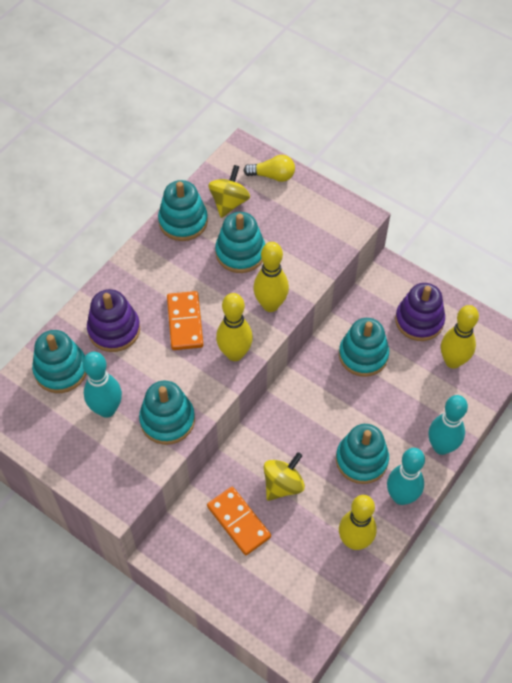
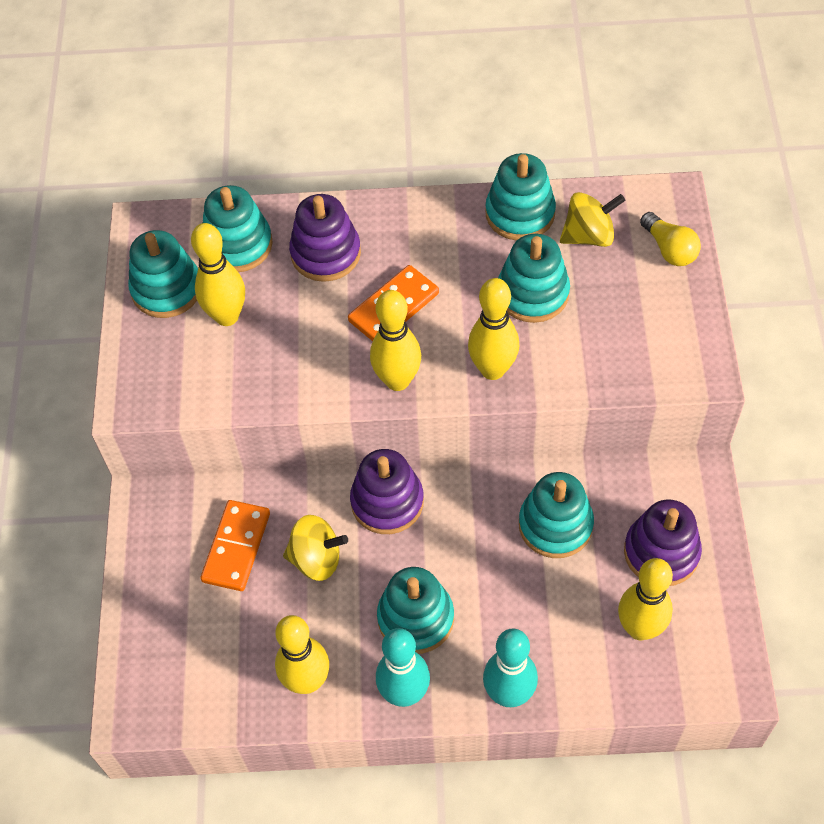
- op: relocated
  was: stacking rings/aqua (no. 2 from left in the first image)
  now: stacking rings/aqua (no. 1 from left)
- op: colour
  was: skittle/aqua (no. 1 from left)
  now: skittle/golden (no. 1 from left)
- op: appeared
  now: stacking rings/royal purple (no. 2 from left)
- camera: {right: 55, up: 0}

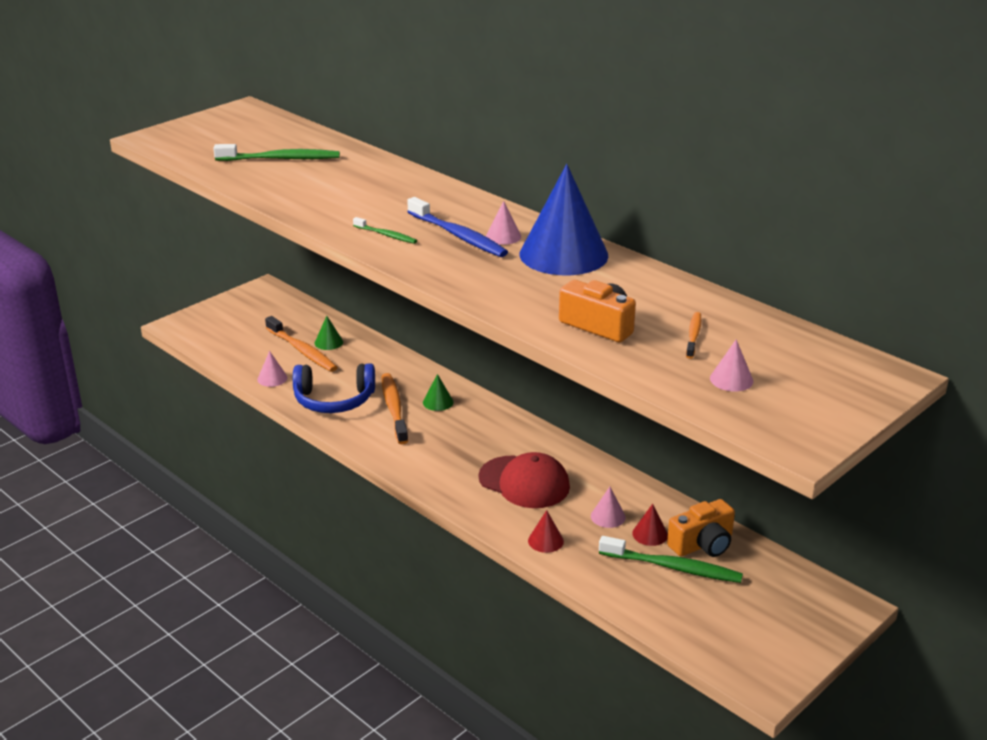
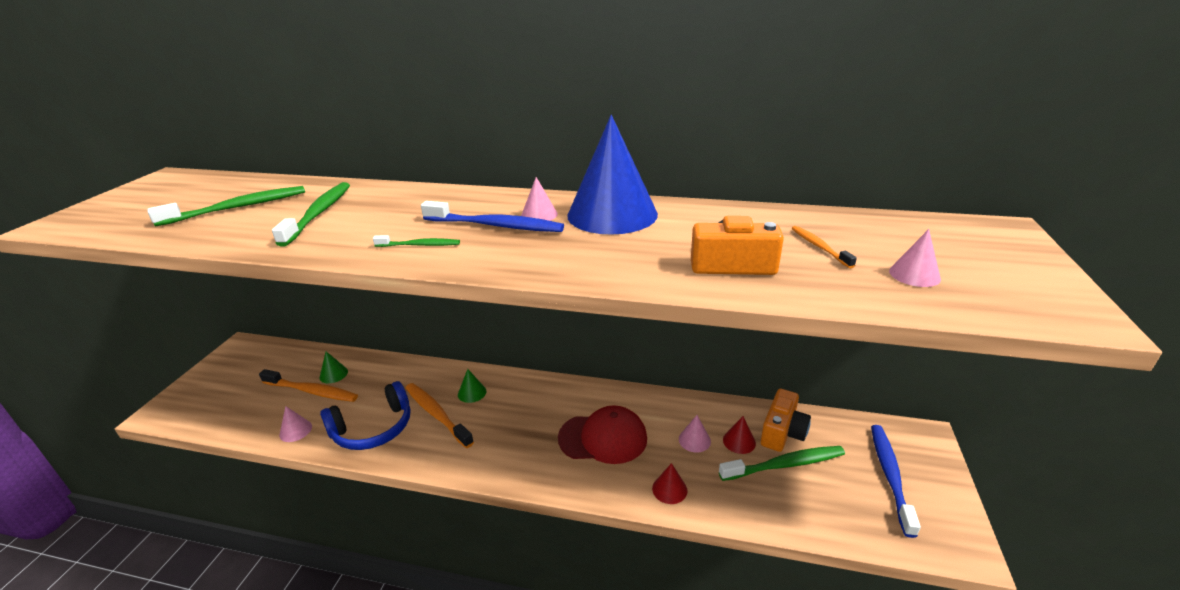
- op: appeared
  now: tooth brush/leaf-green (no. 2 from left)
- op: appeared
  now: tooth brush/cobalt (no. 2 from left)
- camera: {right: -30, up: 0}

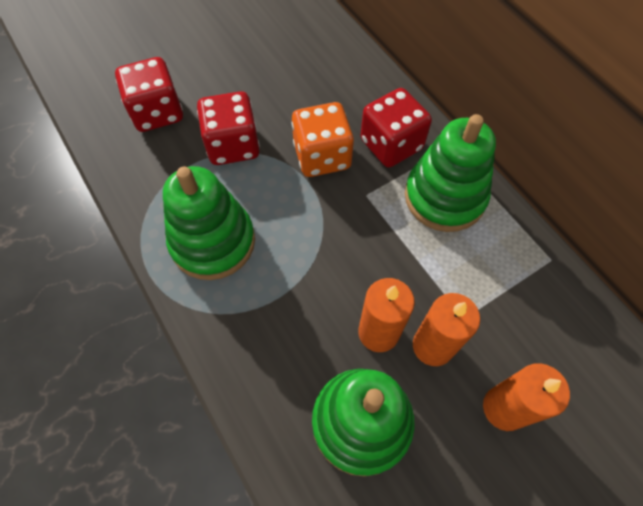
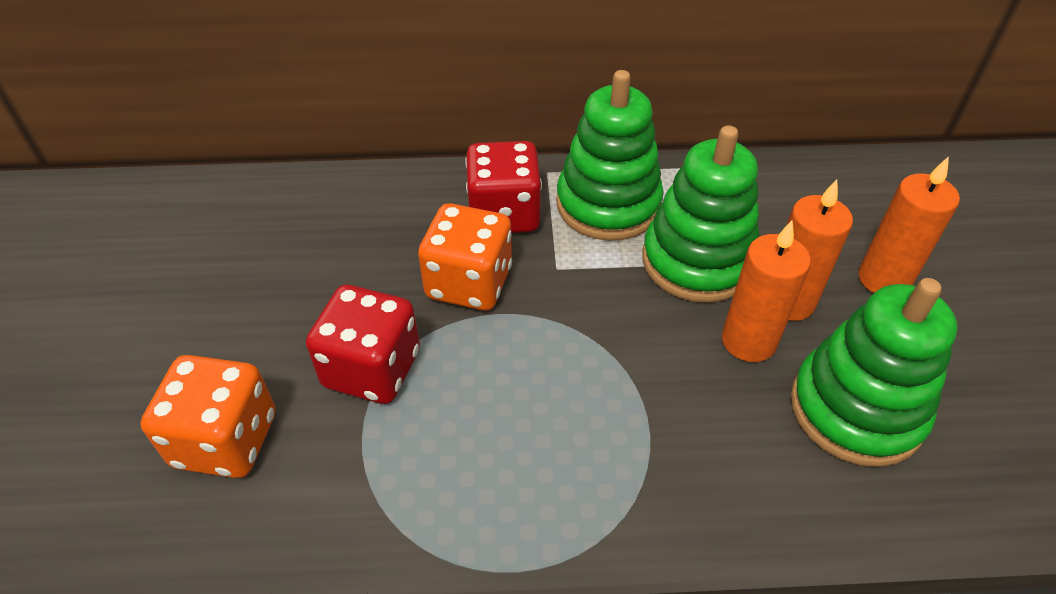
- op: colour
  was: dice/red (no. 1 from left)
  now: dice/orange (no. 1 from left)
- op: relocated
  was: stacking rings/leaf-green (no. 1 from left in the first image)
  now: stacking rings/leaf-green (no. 2 from left)
- camera: {right: -60, up: -15}

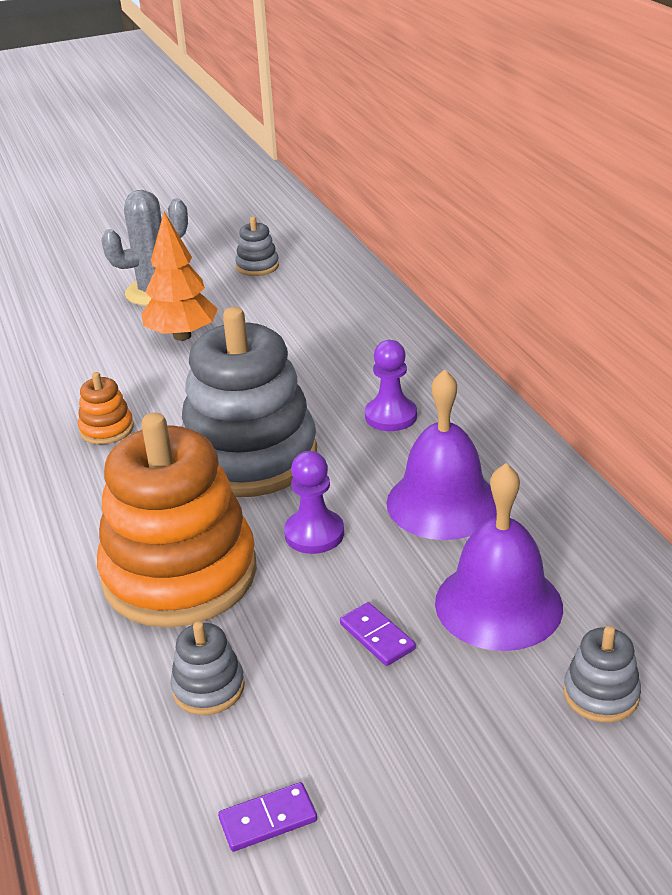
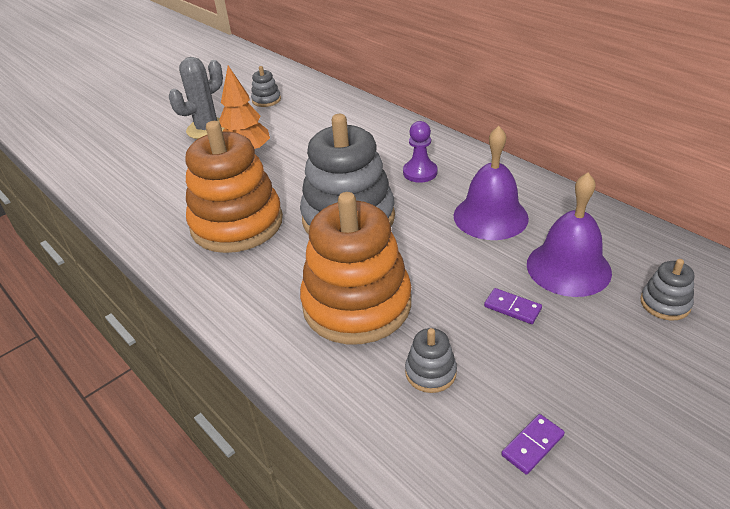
- op: size
  was: stacking rings/orange (no. 1 from left)
  ratio: 2.4
- op: missing
  was: game pawn/royal purple (no. 1 from left)
- camera: {right: -20, up: 5}

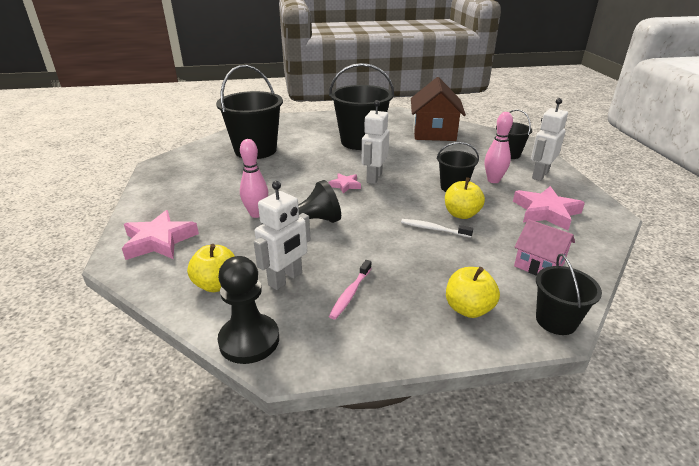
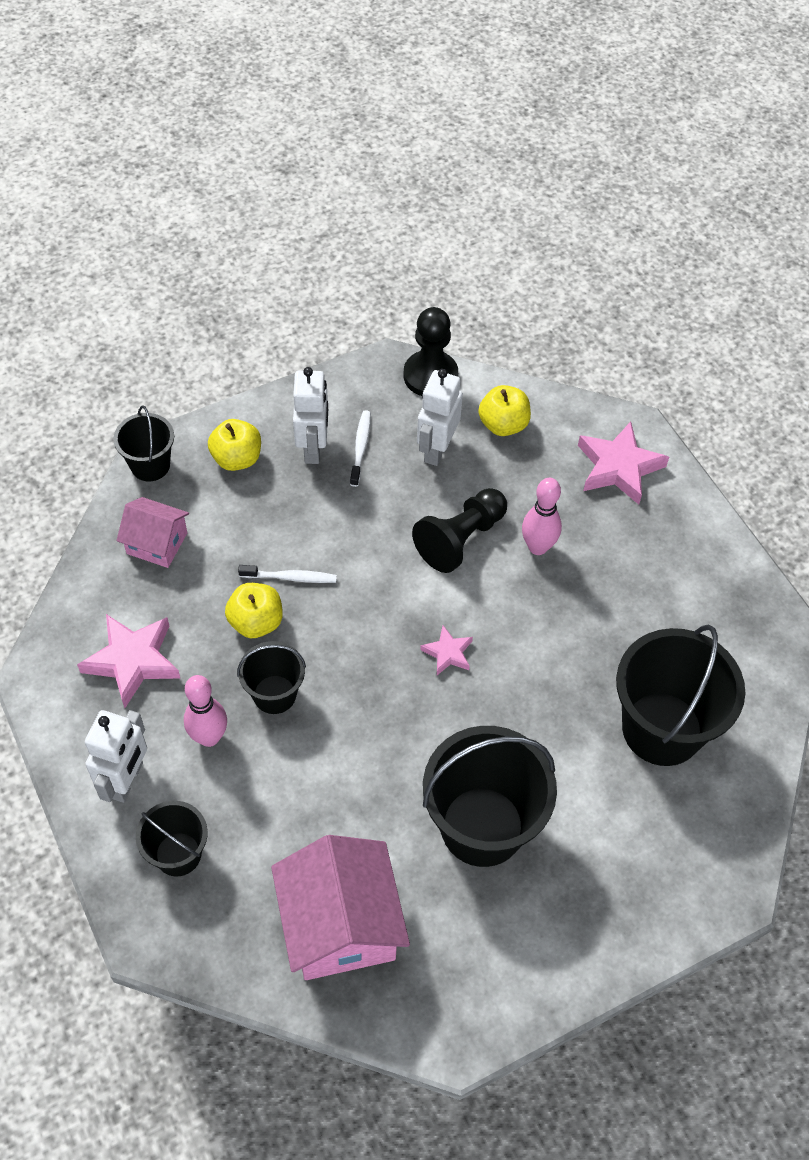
- op: colour
  was: cottage/brown
  now: cottage/rosy (no. 2 from left)
- op: relocated
  was: toy robot/white (no. 2 from left)
- op: colour
  was: tooth brush/rosy
  now: tooth brush/white (no. 2 from left)
- camera: {right: 160, up: 25}

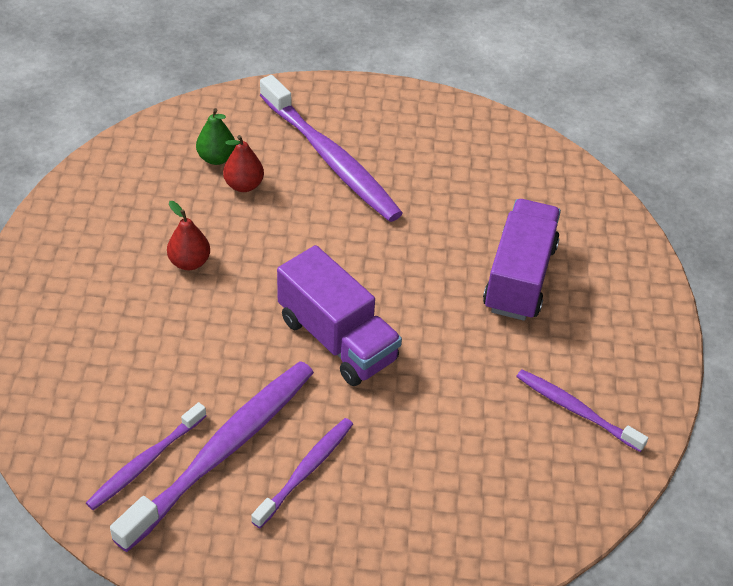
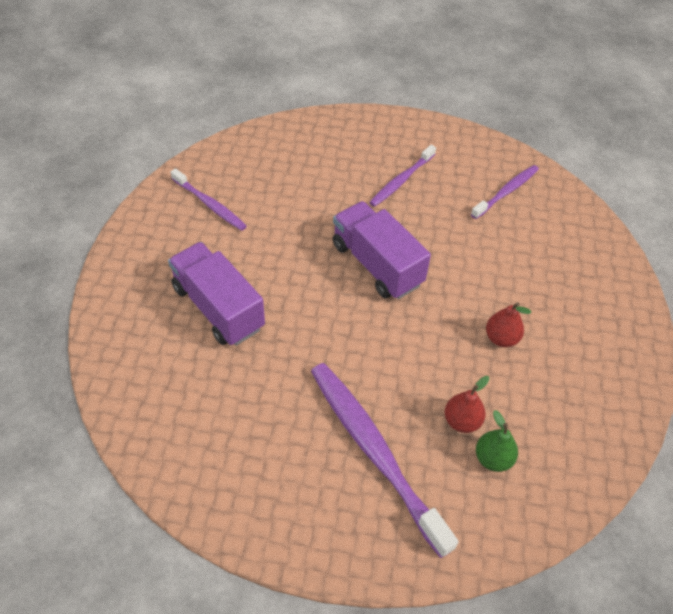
- op: spun
  was: truck/royal purple (no. 2 from left in the first image)
  clockwise: 120
- op: missing
  was: tooth brush/royal purple (no. 2 from left)
- camera: {right: -175, up: 5}

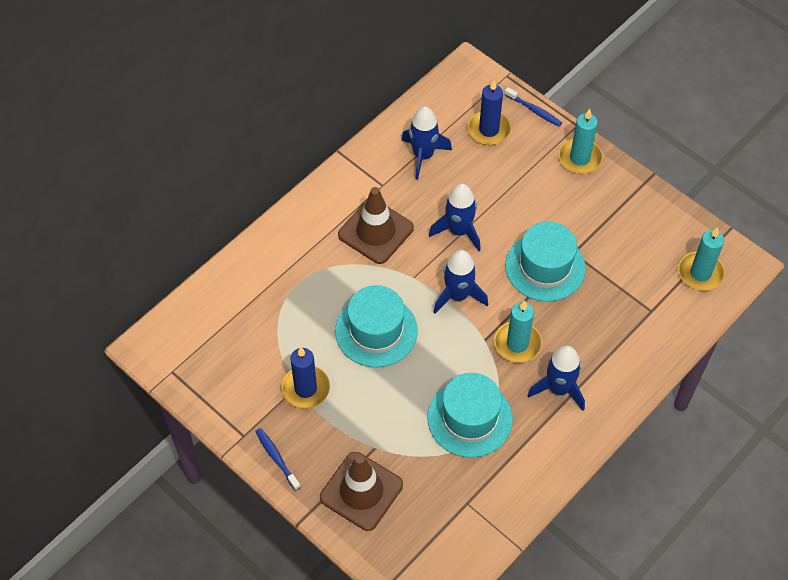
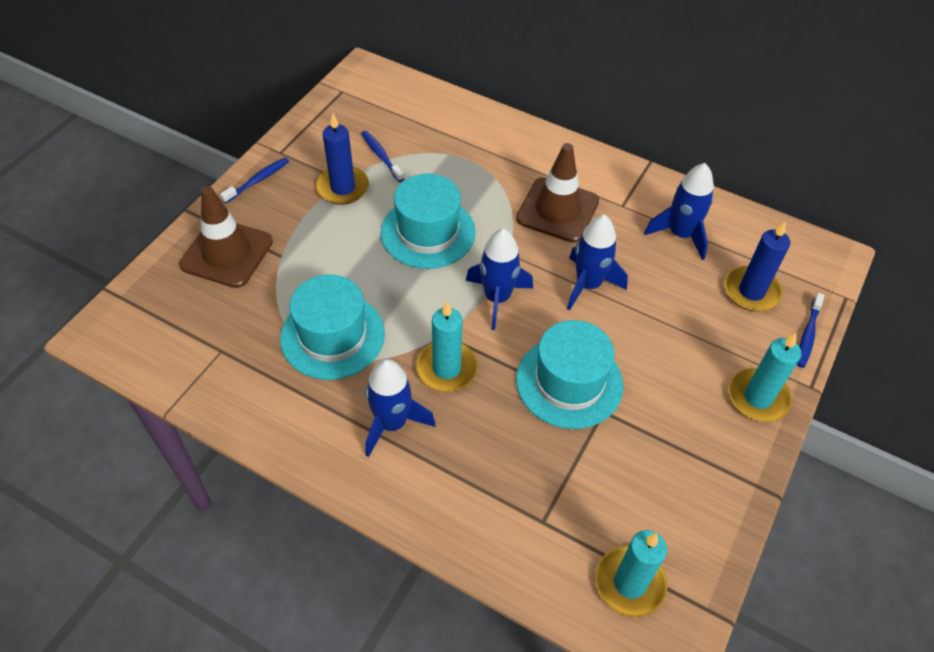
- op: appeared
  now: tooth brush/cobalt (no. 2 from left)
- camera: {right: 75, up: -5}

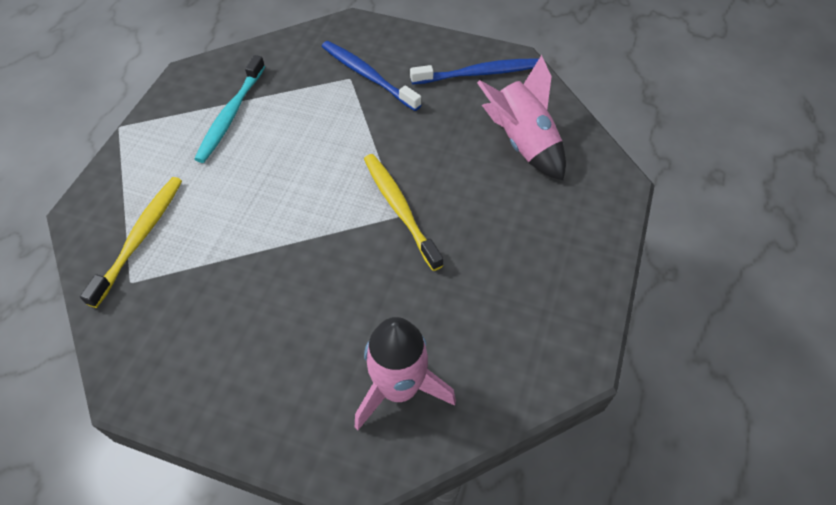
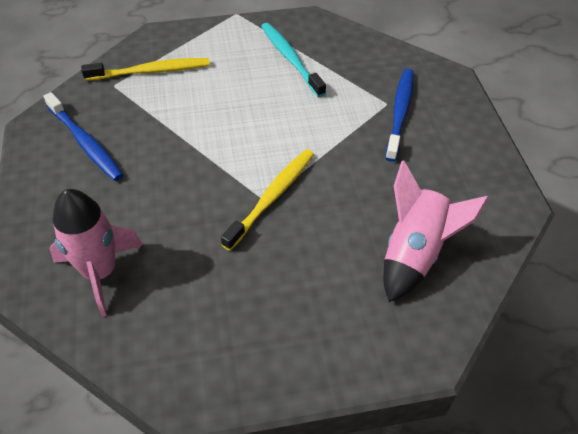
- op: relocated
  was: tooth brush/cobalt (no. 2 from left in the first image)
  now: tooth brush/cobalt (no. 1 from left)
- op: spun
  was: tooth brush/aqua
  clockwise: 75
- camera: {right: 60, up: -5}

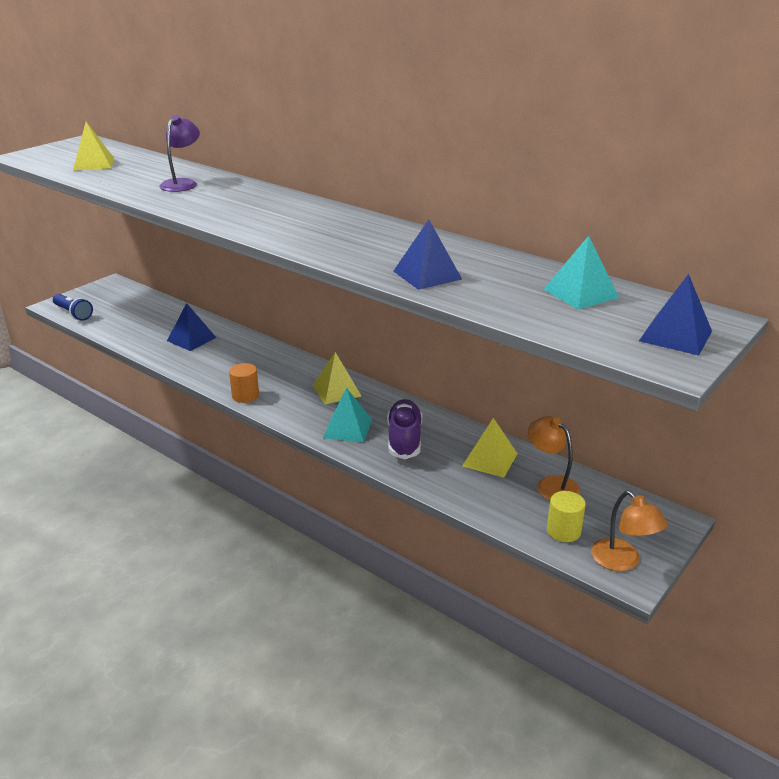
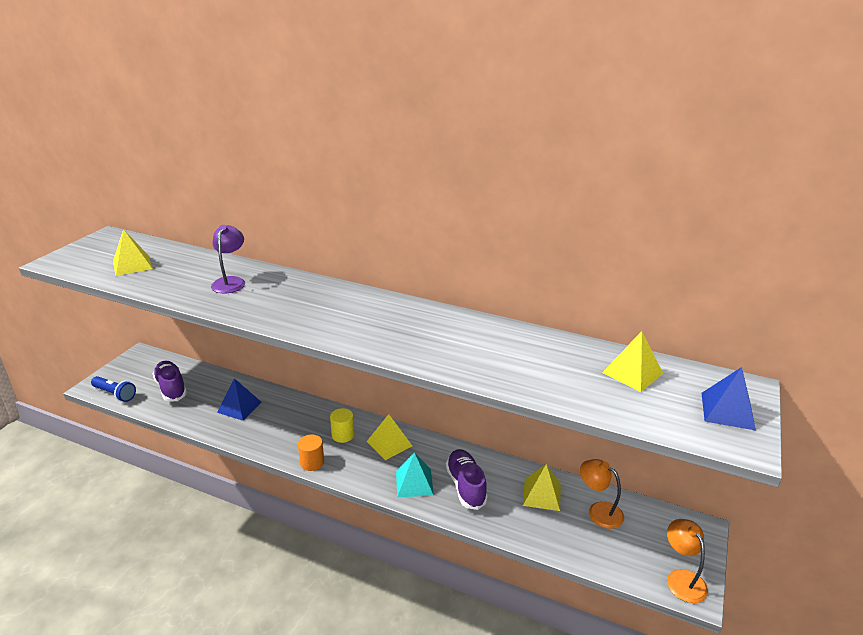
- op: appeared
  now: sneaker/royal purple (no. 1 from left)
- op: relocated
  was: cylinder/golden
- op: colour
  was: pyramid/aqua (no. 2 from left)
  now: pyramid/golden (no. 4 from left)
- op: spun
  was: reading lamp/orange (no. 2 from left)
  clockwise: -150
- op: missing
  was: pyramid/cobalt (no. 2 from left)
- camera: {right: -15, up: 0}

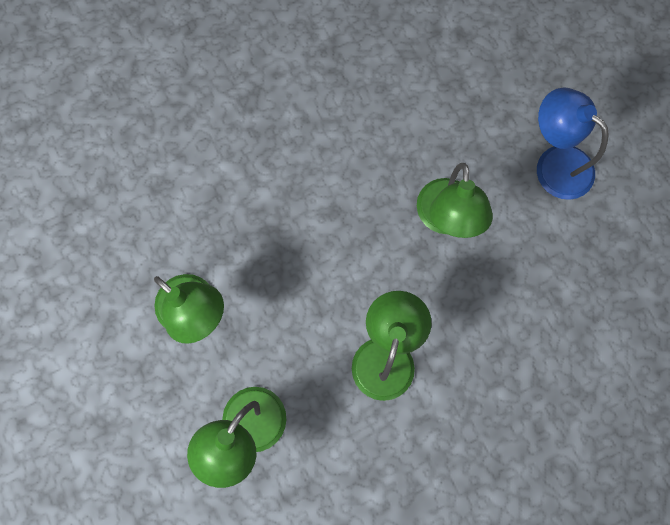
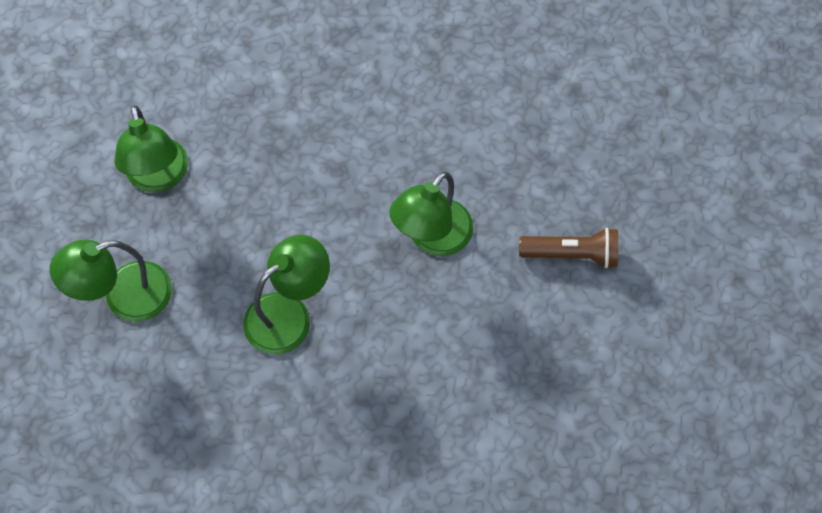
- op: exchanged
  was: reading lamp/cobalt
  now: torch/brown
- camera: {right: 35, up: -10}

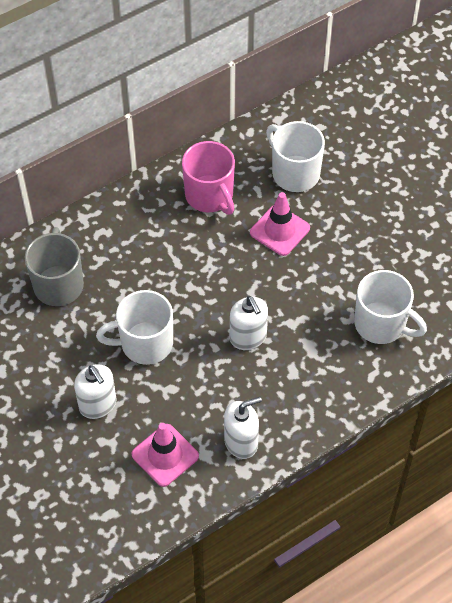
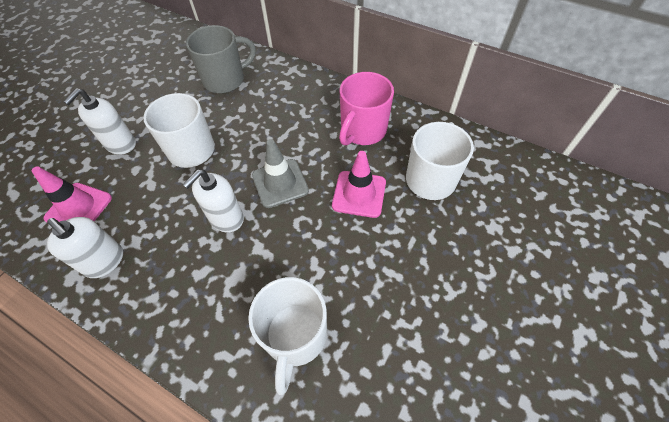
- op: appeared
  now: safety cone/grey
- camera: {right: 65, up: 0}

